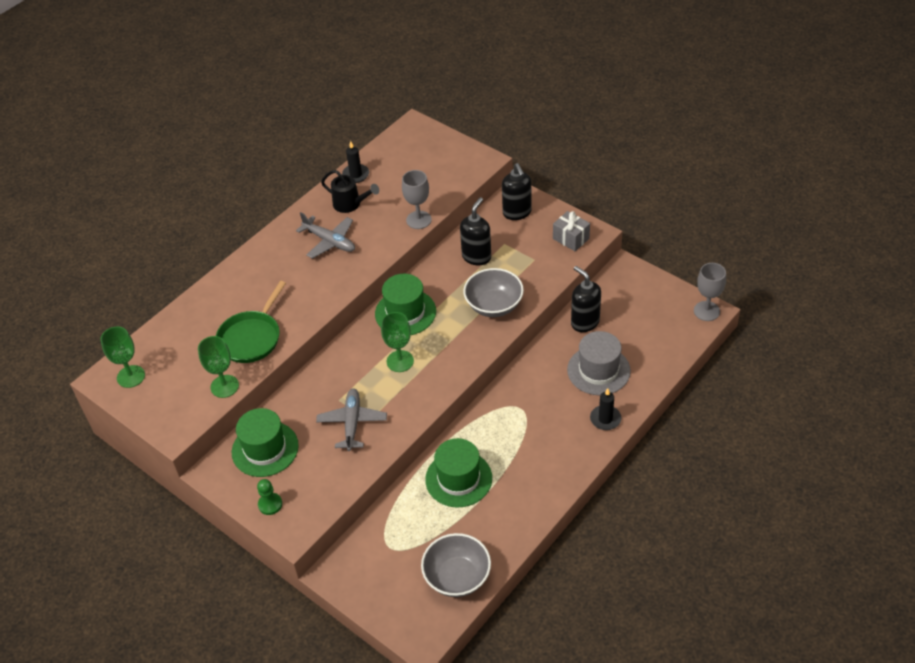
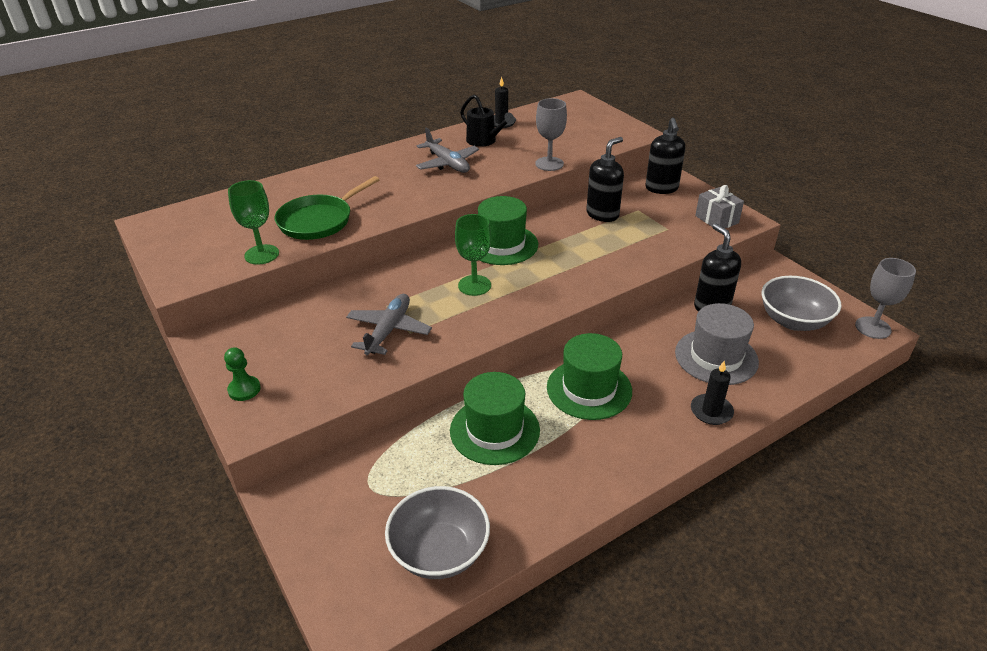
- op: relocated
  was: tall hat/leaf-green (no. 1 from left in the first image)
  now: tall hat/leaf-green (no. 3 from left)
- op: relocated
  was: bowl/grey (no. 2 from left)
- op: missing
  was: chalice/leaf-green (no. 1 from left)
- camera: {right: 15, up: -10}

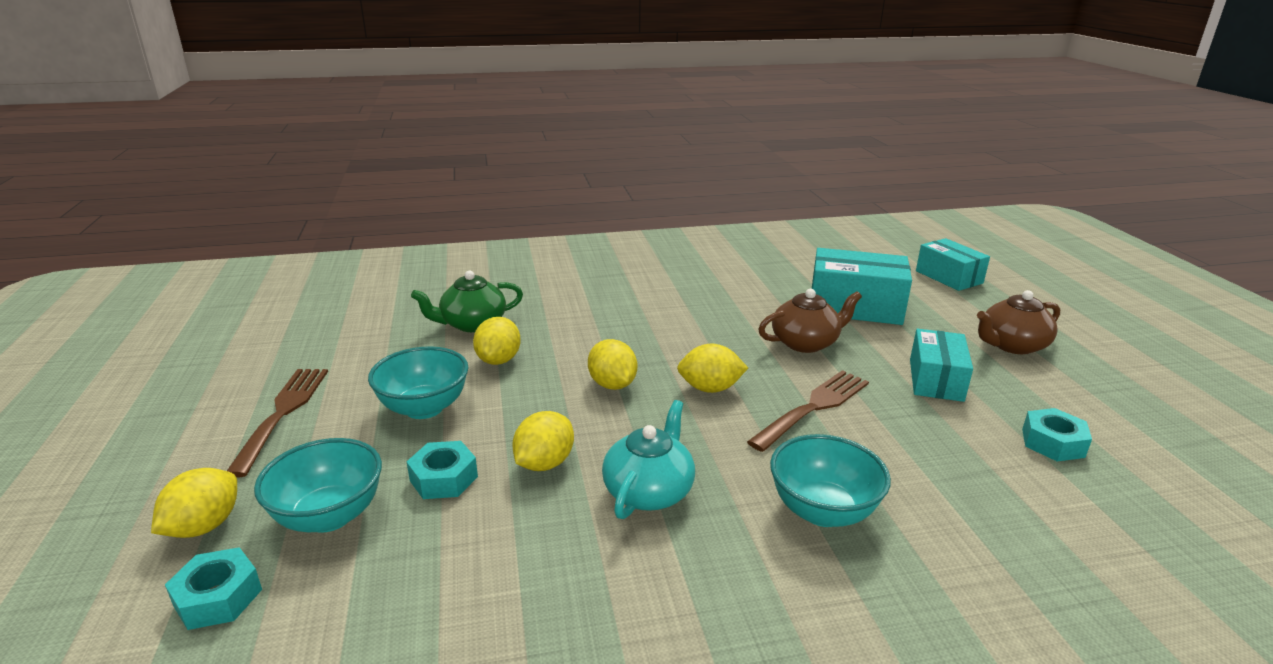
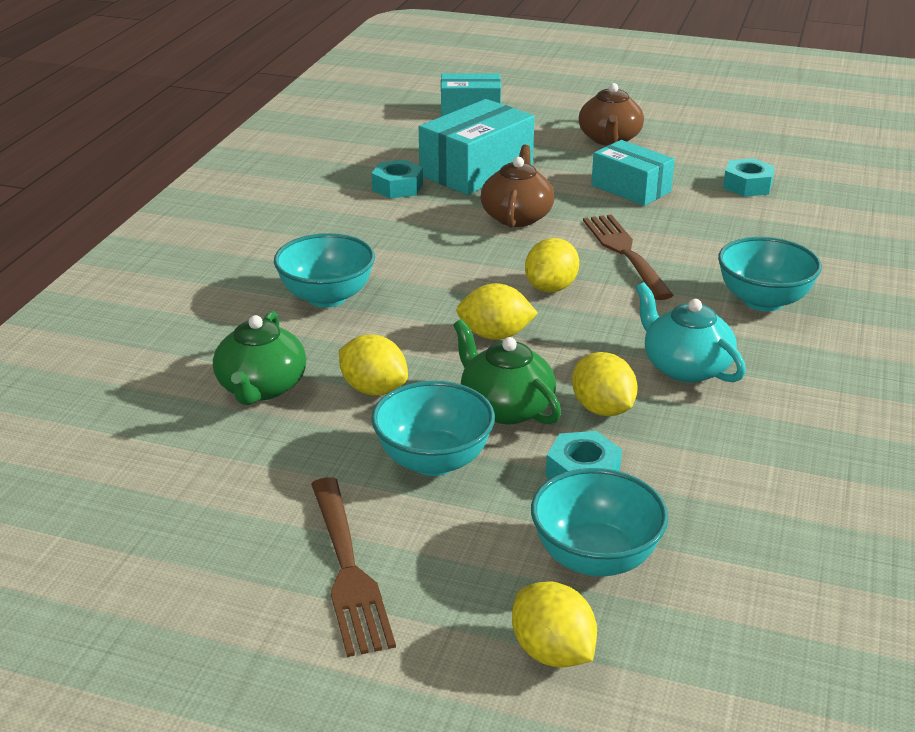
- op: appeared
  now: bowl/aqua (no. 1 from left)
- op: spun
  was: table fork/brown (no. 1 from left)
  clockwise: -135
- op: relocated
  was: nut/aqua (no. 1 from left)
- op: appeared
  now: china teapot/leaf-green (no. 2 from left)
- camera: {right: -60, up: 5}

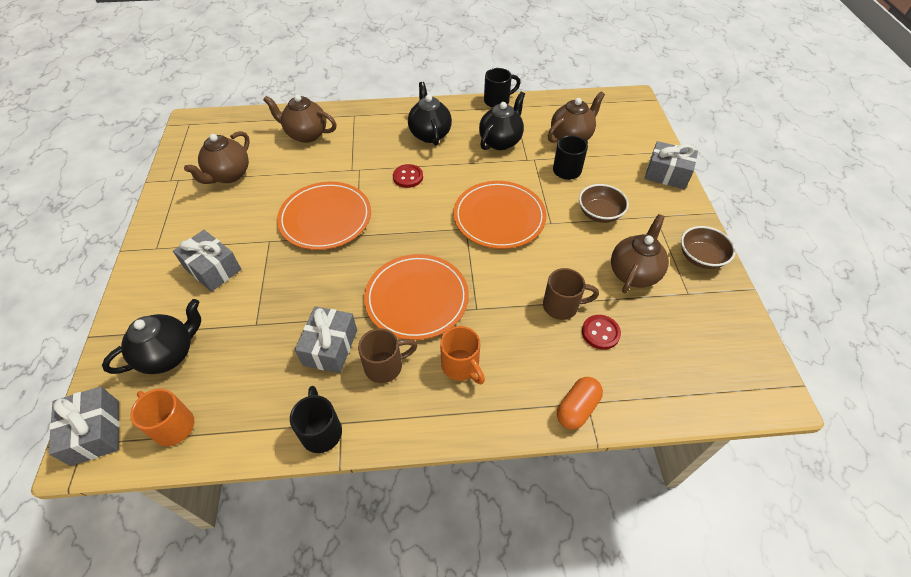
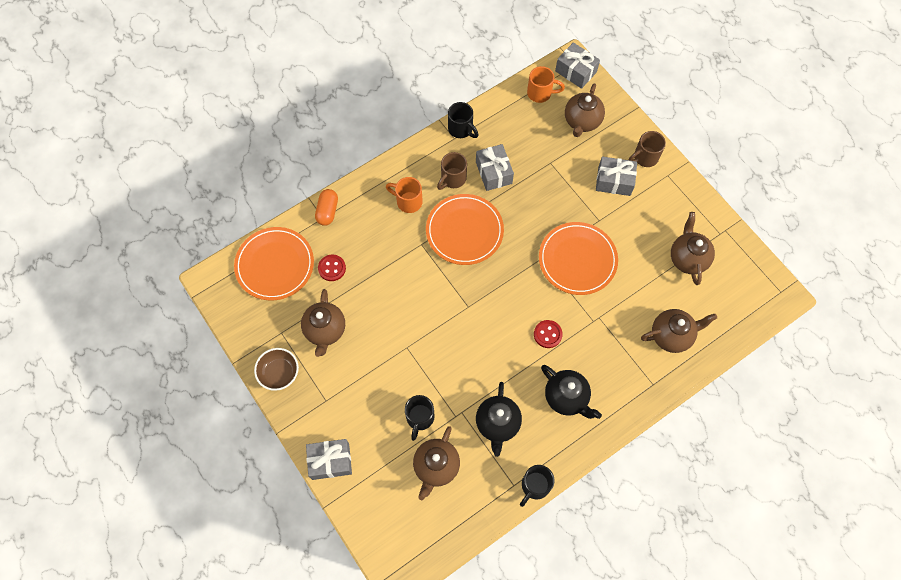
- op: relocated
  was: flat dish/orange (no. 3 from left in the first image)
  now: flat dish/orange (no. 1 from left)
- op: colour
  was: china teapot/ebony (no. 1 from left)
  now: china teapot/brown (no. 3 from left)
- op: relocated
  was: tea mug/brown (no. 2 from left)
- op: missing
  was: bowl/brown (no. 1 from left)
- camera: {right: 150, up: 15}

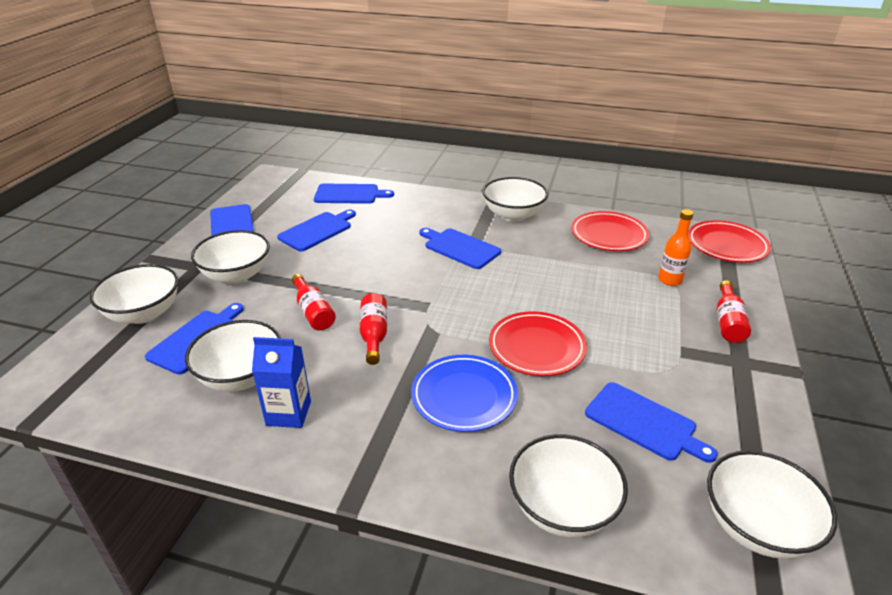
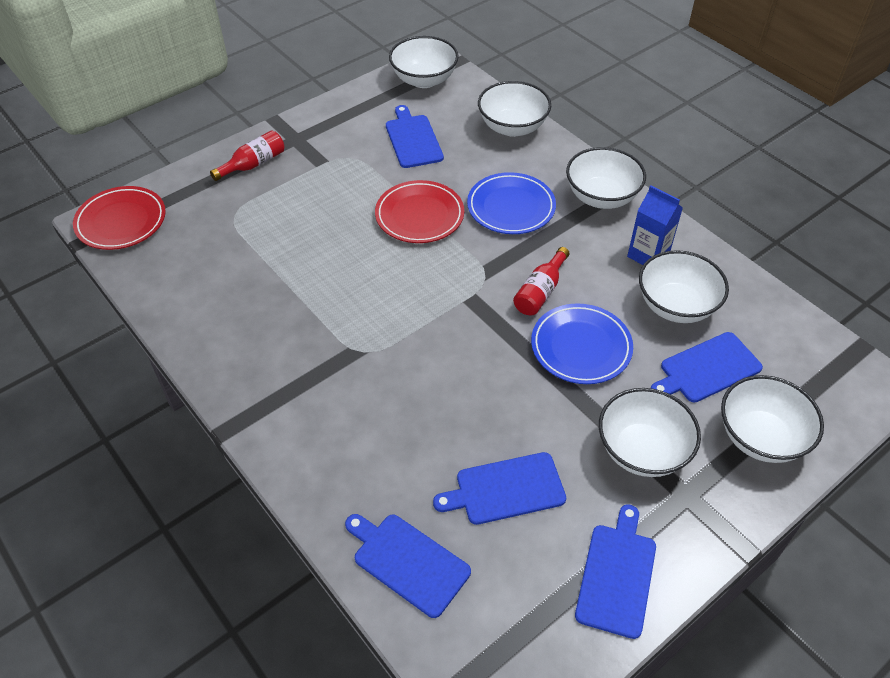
- op: exchanged
  was: drink bottle/red (no. 1 from left)
  now: flat dish/cobalt (no. 2 from left)
- op: relocated
  was: bowl/white (no. 4 from left in the first image)
  now: bowl/white (no. 3 from left)
- op: missing
  was: cutting board/cobalt (no. 5 from left)
- op: missing
  was: flat dish/red (no. 2 from left)
- op: missing
  was: drink bottle/orange
- camera: {right: -145, up: 15}

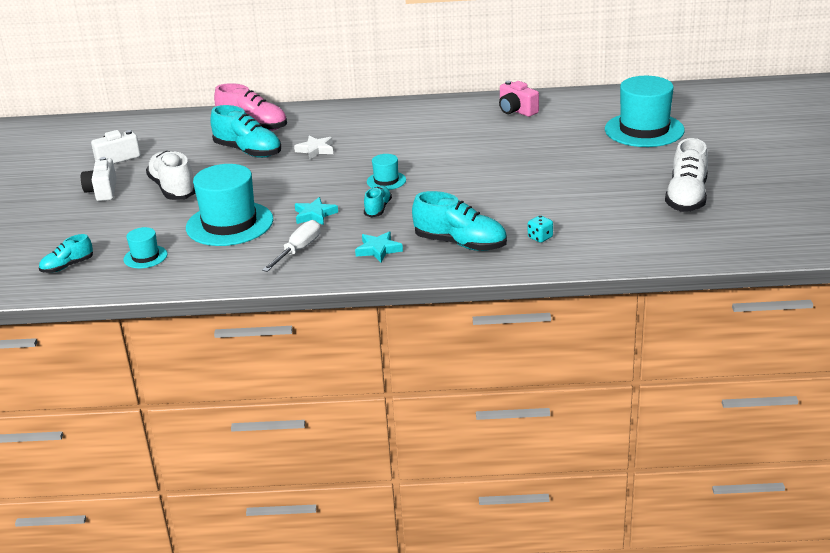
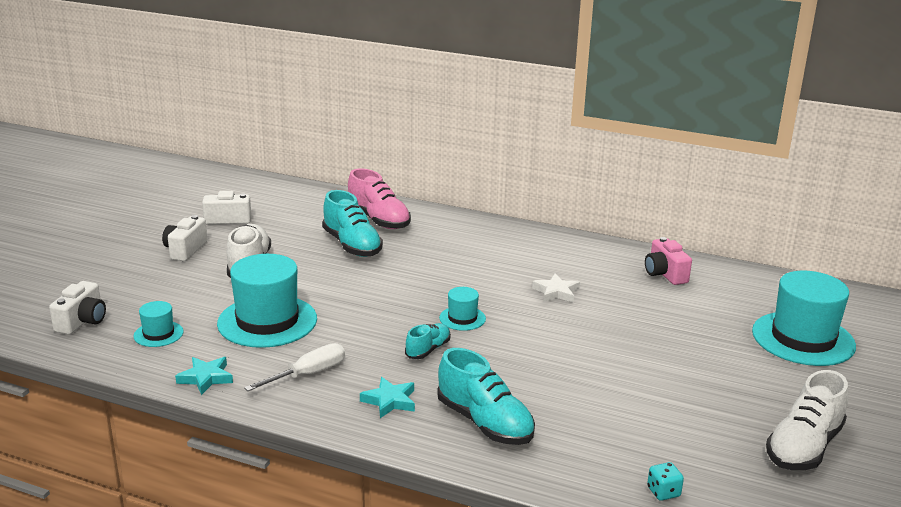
- op: exchanged
  was: sneaker/aqua (no. 1 from left)
  now: camera/white (no. 1 from left)
- op: relocated
  was: star/aqua (no. 1 from left)
- op: relocated
  was: star/white
- op: relocated
  was: dice/aqua
- camera: {right: 20, up: -5}

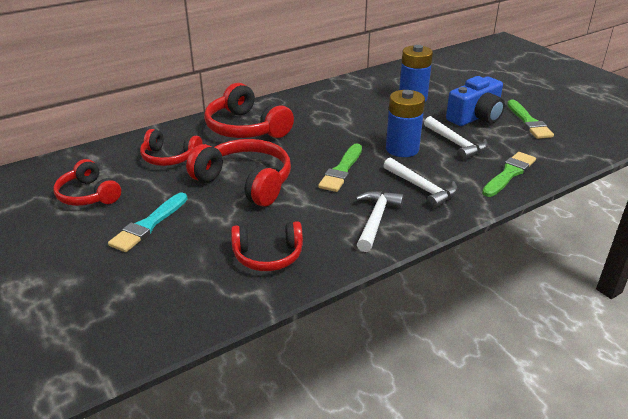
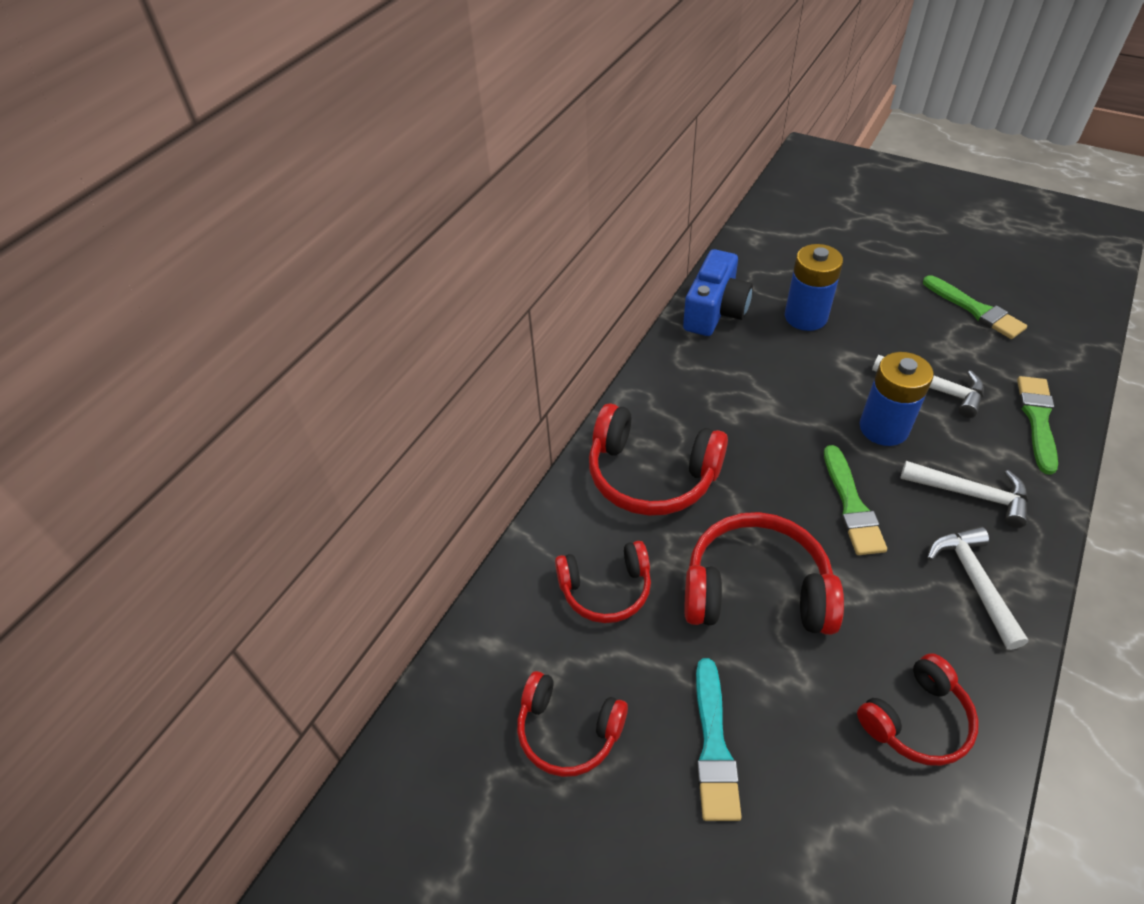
- op: relocated
  was: camera/cobalt
- camera: {right: -25, up: 15}

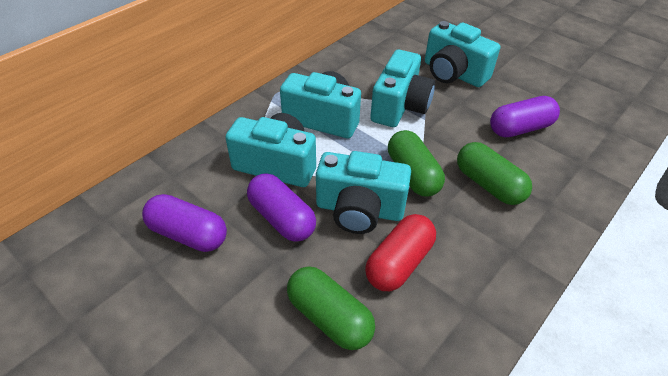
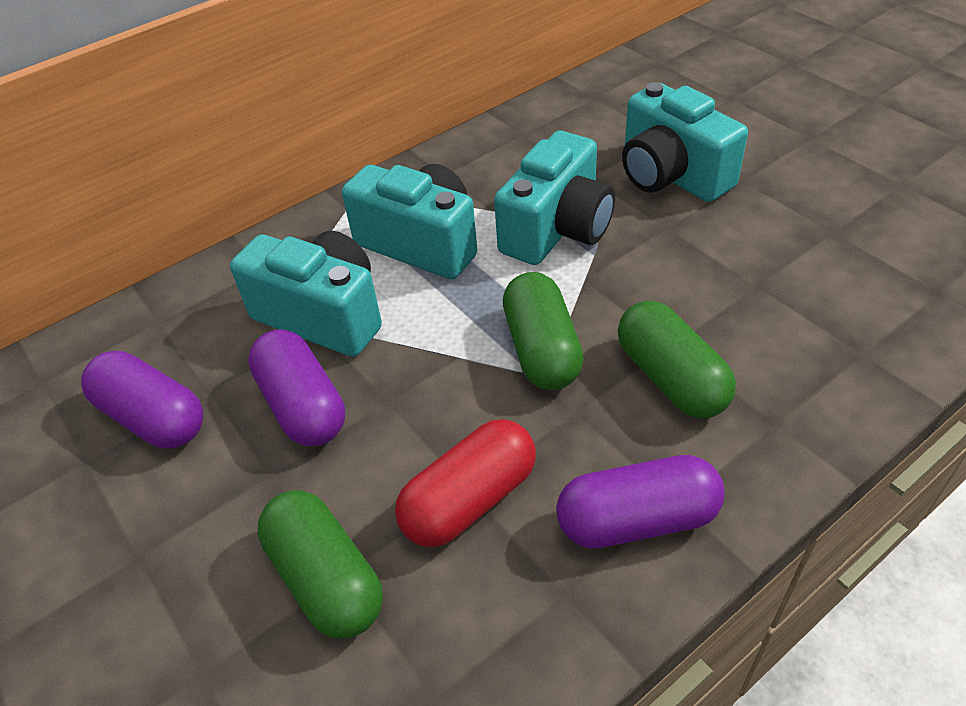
- op: relocated
  was: capsule/royal purple (no. 3 from left)
- op: missing
  was: camera/aqua (no. 3 from left)
- camera: {right: 15, up: 0}

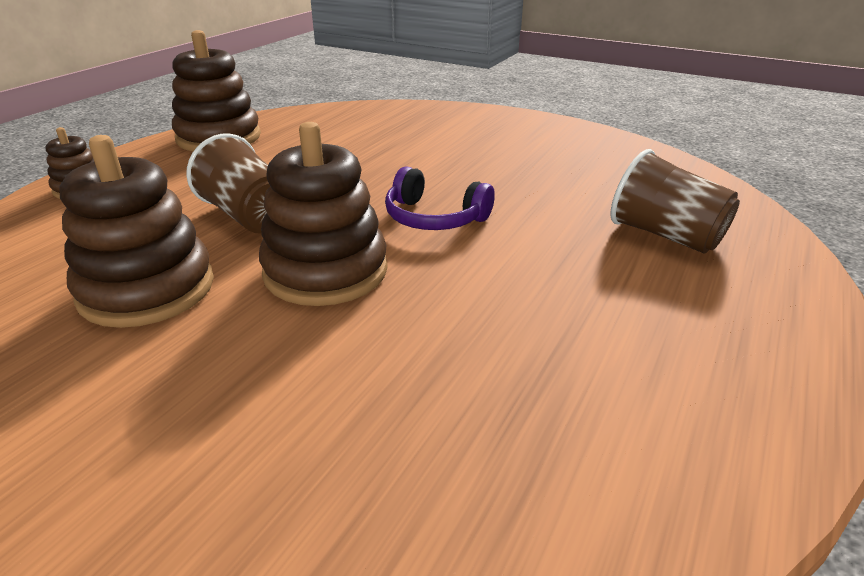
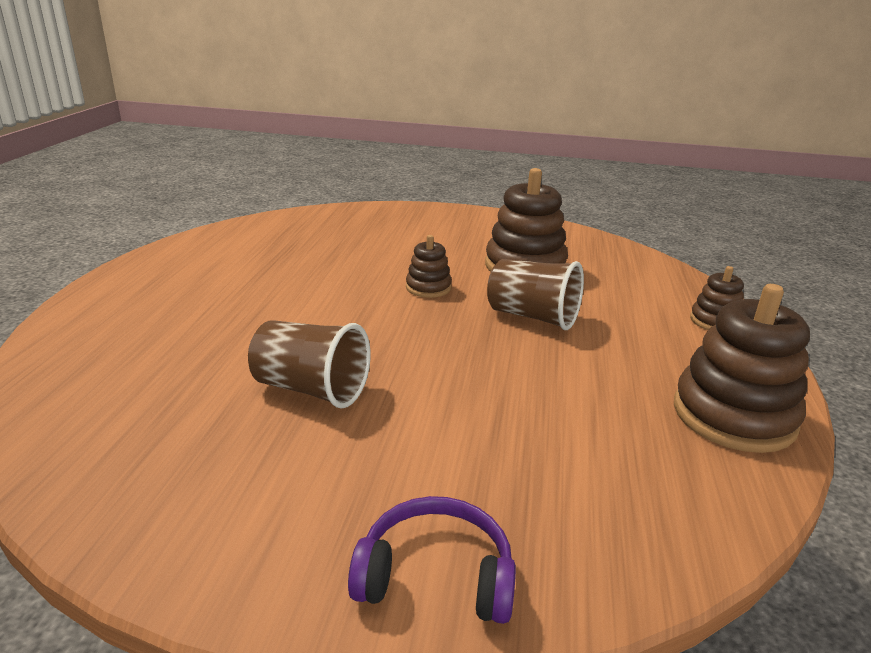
- op: relocated
  was: beaker/brown (no. 2 from left in the first image)
  now: beaker/brown (no. 1 from left)
- op: relocated
  was: over-ear headphones/royal purple
- op: size
  was: stacking rings/brown (no. 4 from left in the first image)
  ratio: 0.52
- camera: {right: 160, up: -5}

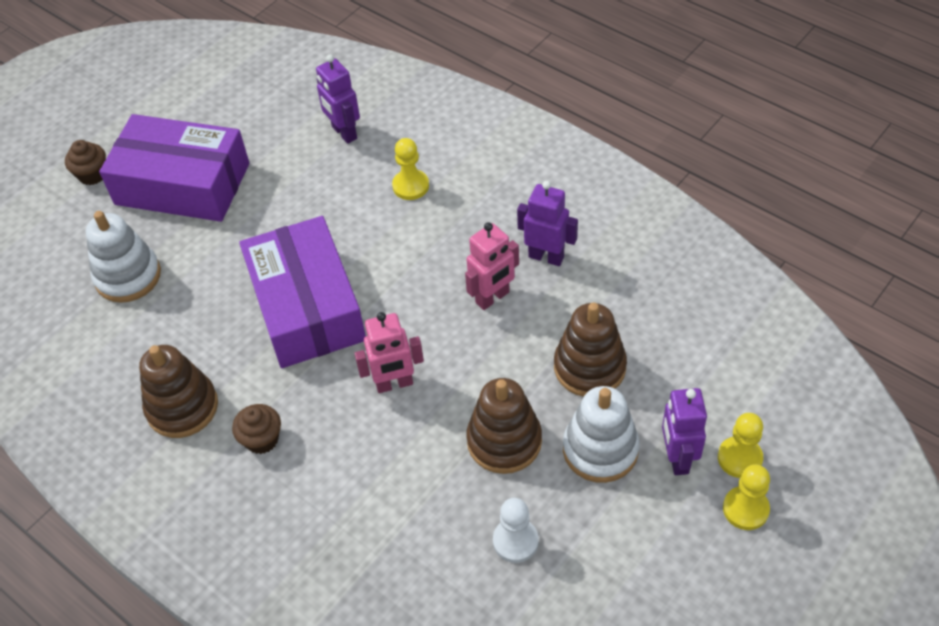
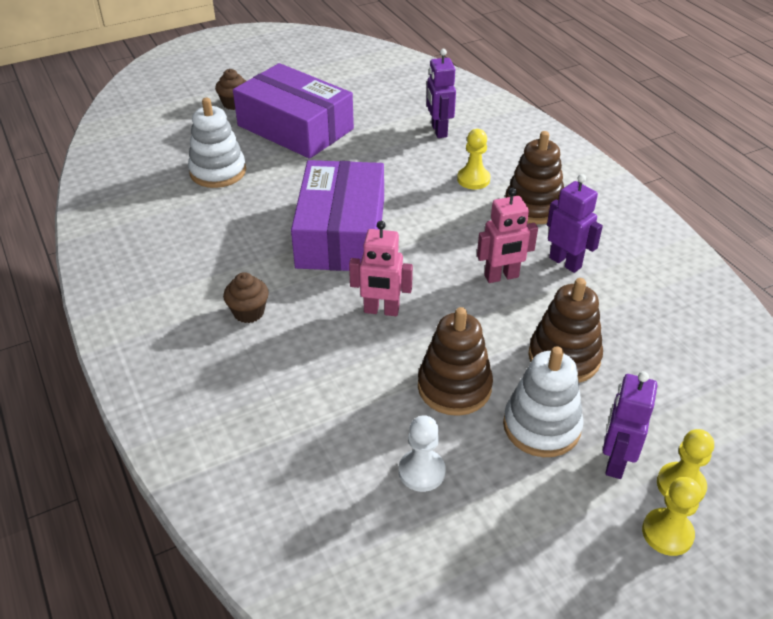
- op: relocated
  was: stacking rings/brown (no. 1 from left in the first image)
  now: stacking rings/brown (no. 2 from left)
- camera: {right: 20, up: -10}

